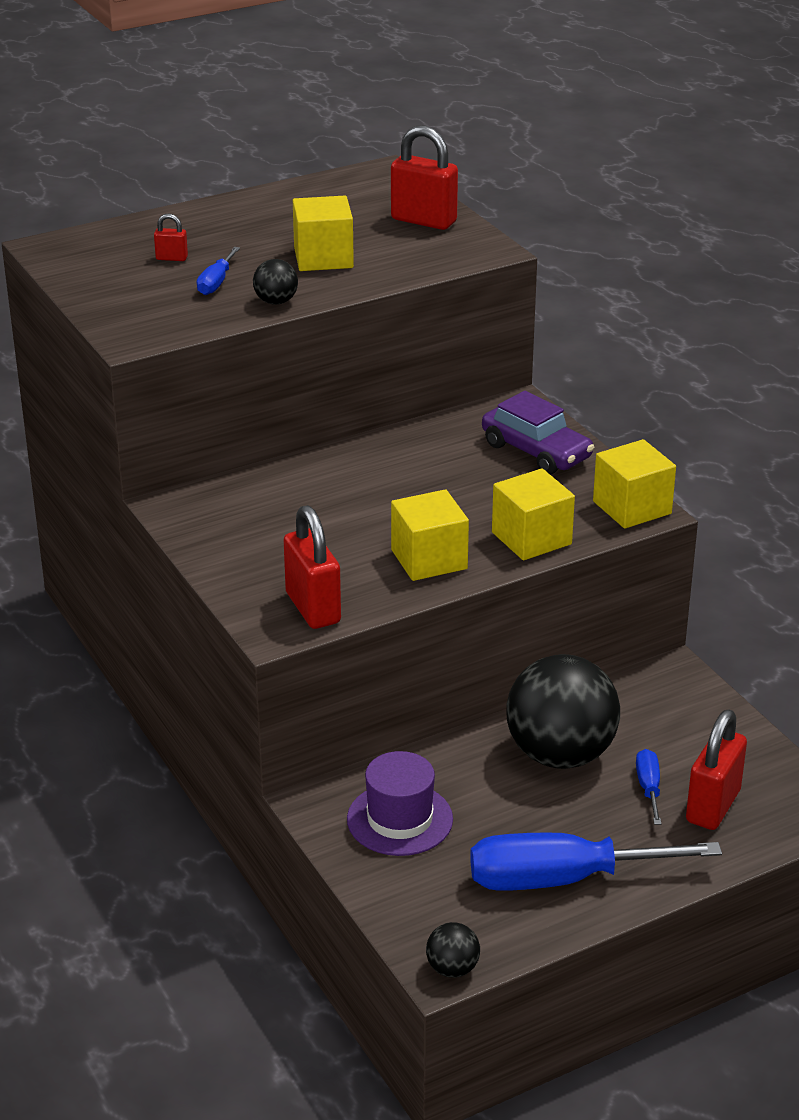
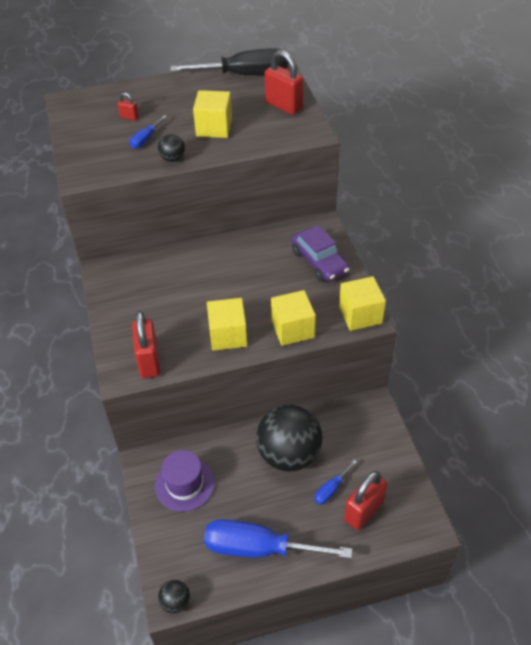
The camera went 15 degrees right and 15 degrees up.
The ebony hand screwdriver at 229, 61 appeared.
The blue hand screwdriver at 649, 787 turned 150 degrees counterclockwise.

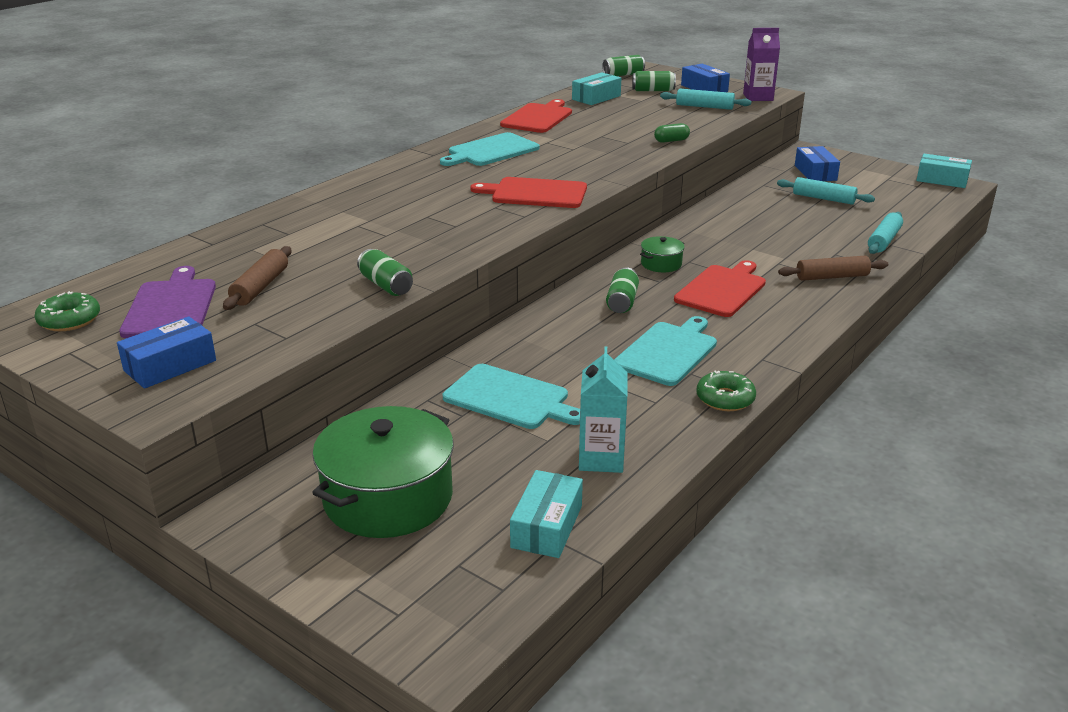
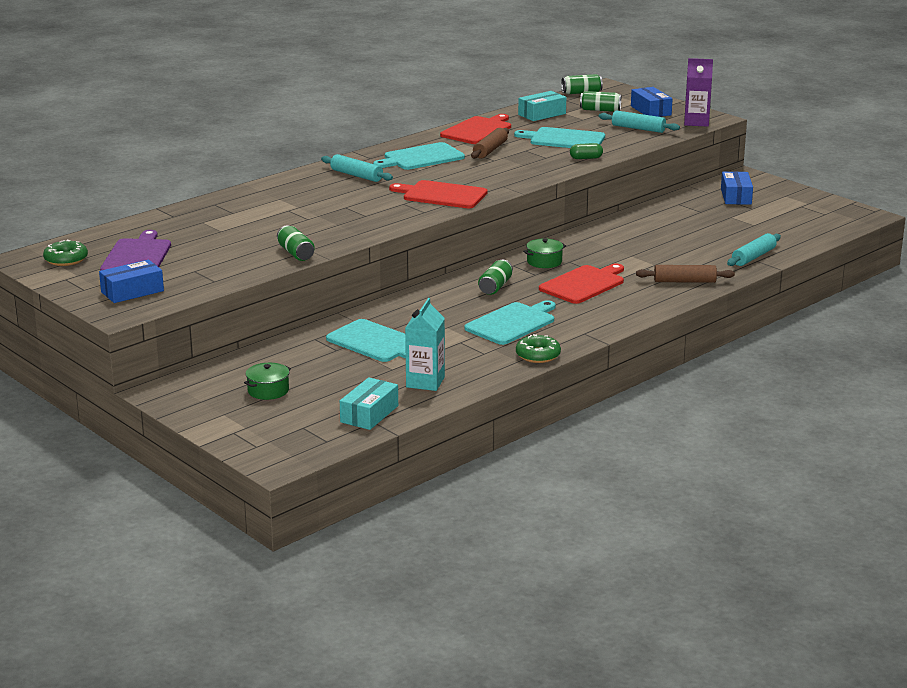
The camera went 10 degrees right and 5 degrees down.
The leaf-green pot at 383, 472 changed to 0.46 times the size.
The teal rolling pin moved from 826, 191 to 357, 168.
The dark brown rolling pin moved from 257, 278 to 490, 143.
The teal chopping board at 559, 137 appeared.
The teal box at 944, 171 disappeared.

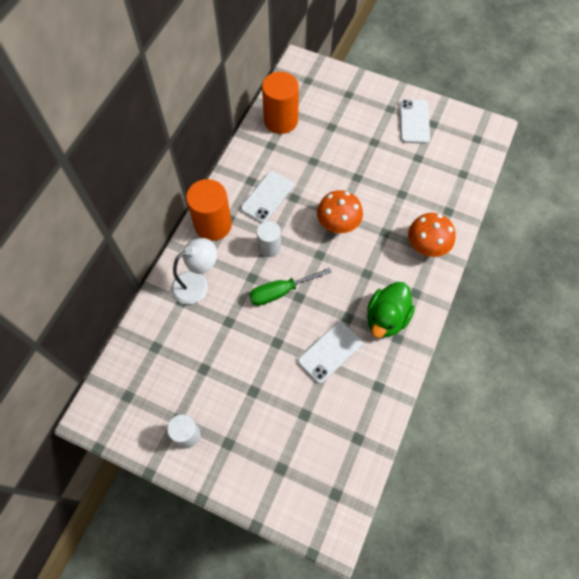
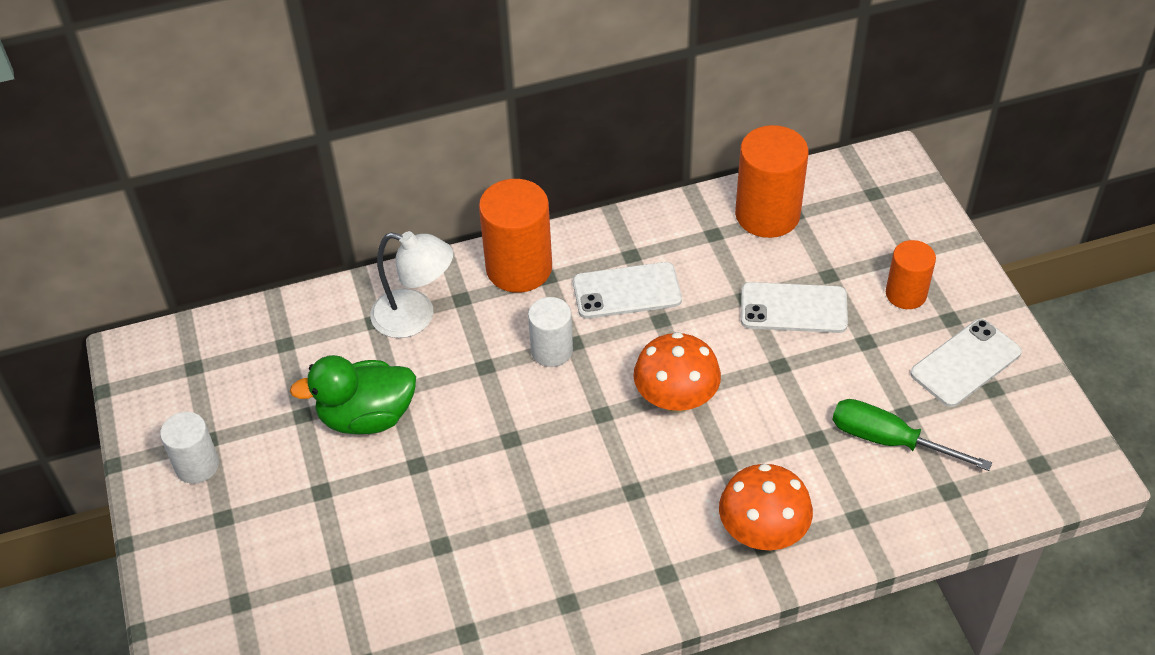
The camera went 50 degrees right and 15 degrees down.
The leaf-green rubber duck moved from 391, 310 to 353, 395.
The white phone moved from 330, 352 to 794, 307.
The leaf-green hand screwdriver moved from 290, 287 to 912, 435.
The orange cylinder at 911, 274 appeared.

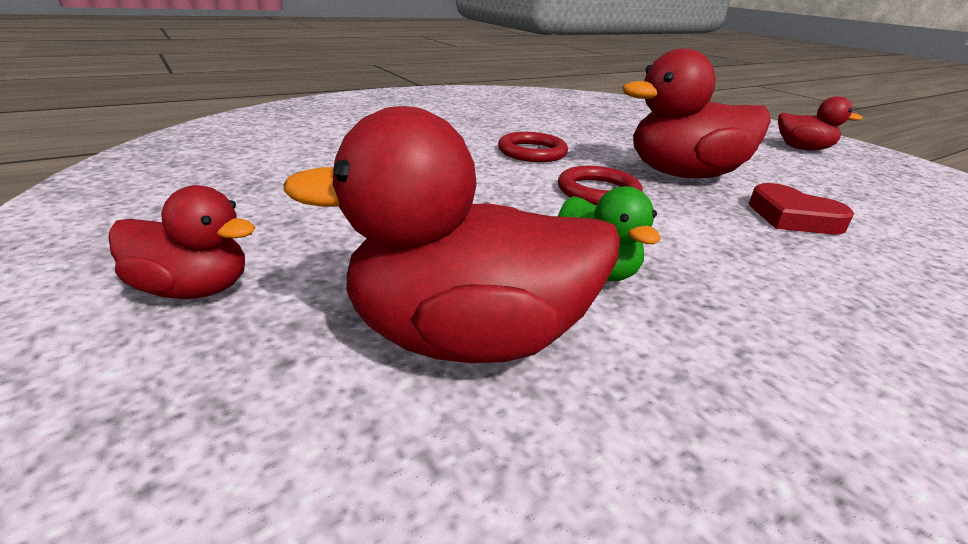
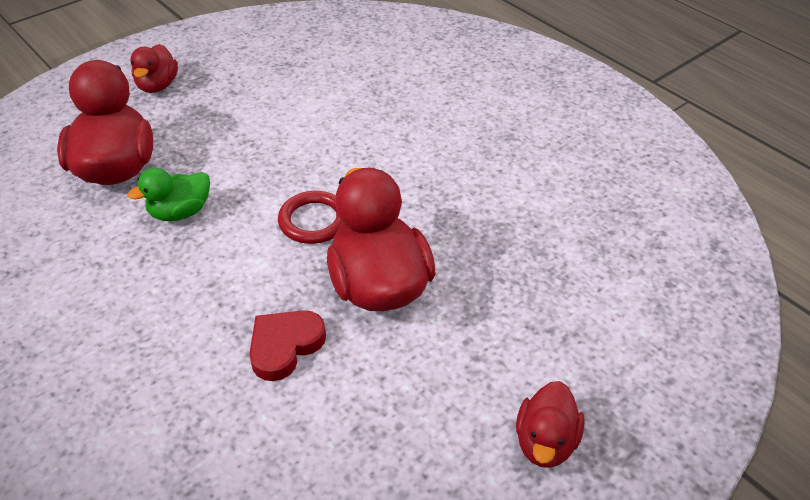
The camera went 85 degrees right and 15 degrees up.
The crimson hoop at 533, 147 disappeared.

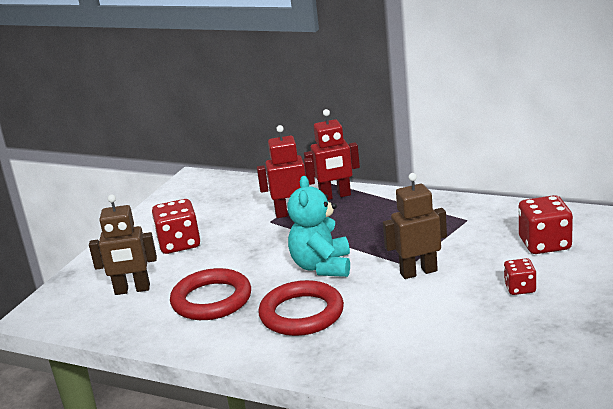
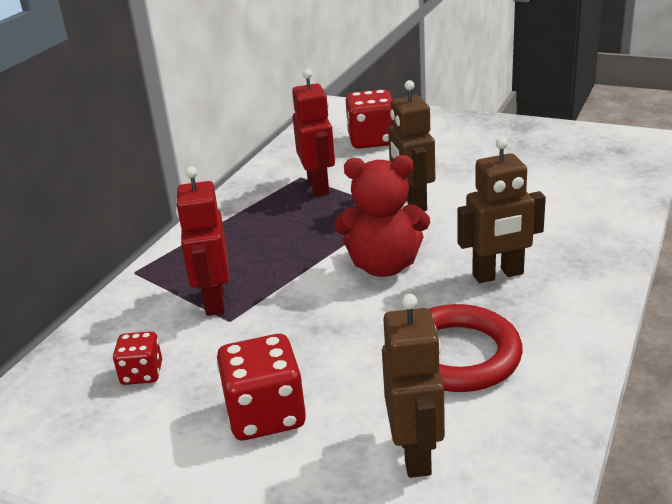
The camera went 90 degrees left and 5 degrees up.
The crimson dice moved from 520, 276 to 137, 358.
The crimson toy robot moved from 332, 154 to 313, 132.
The teal teddy at 318, 226 became the crimson teddy at 382, 216.
The crimson hoop at 301, 308 was replaced by the dark brown toy robot at 501, 210.

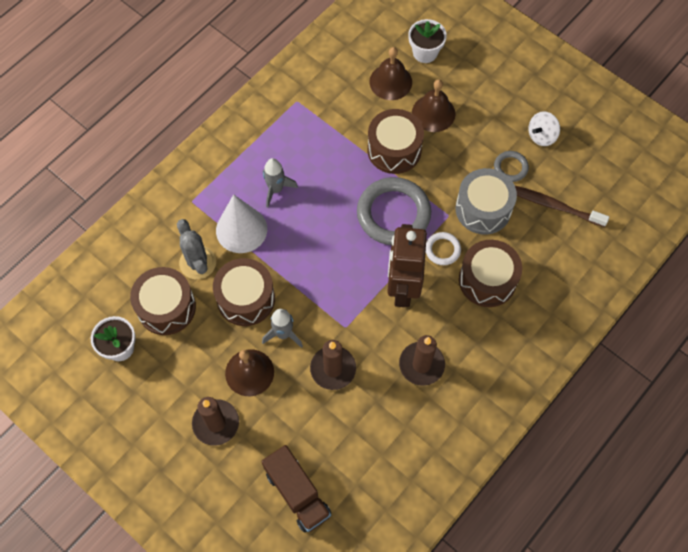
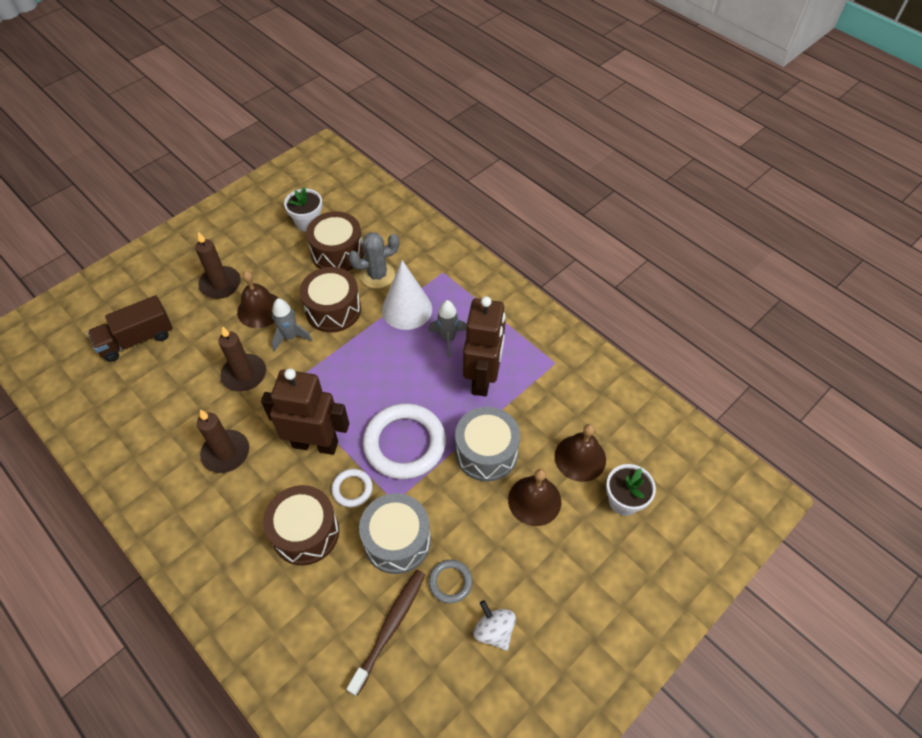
The camera went 95 degrees right and 10 degrees down.
The gray hoop at 394, 211 became the white hoop at 404, 441.
The dark brown snare drum at 395, 141 became the gray snare drum at 487, 444.
The dark brown toy robot at 484, 346 appeared.

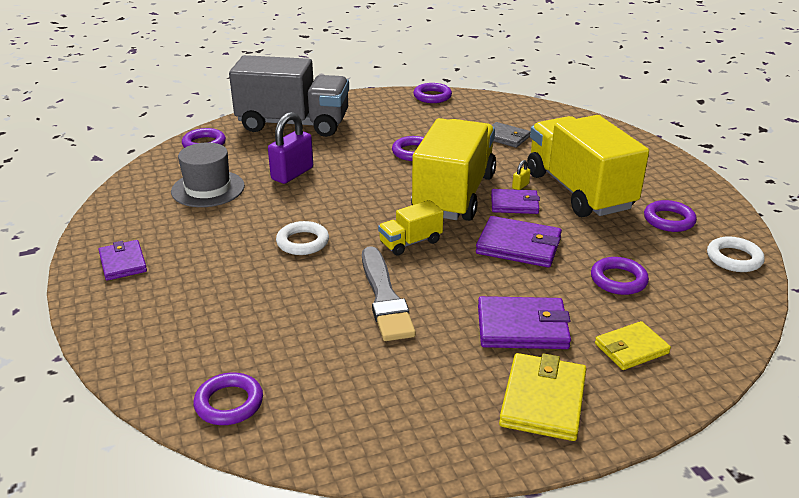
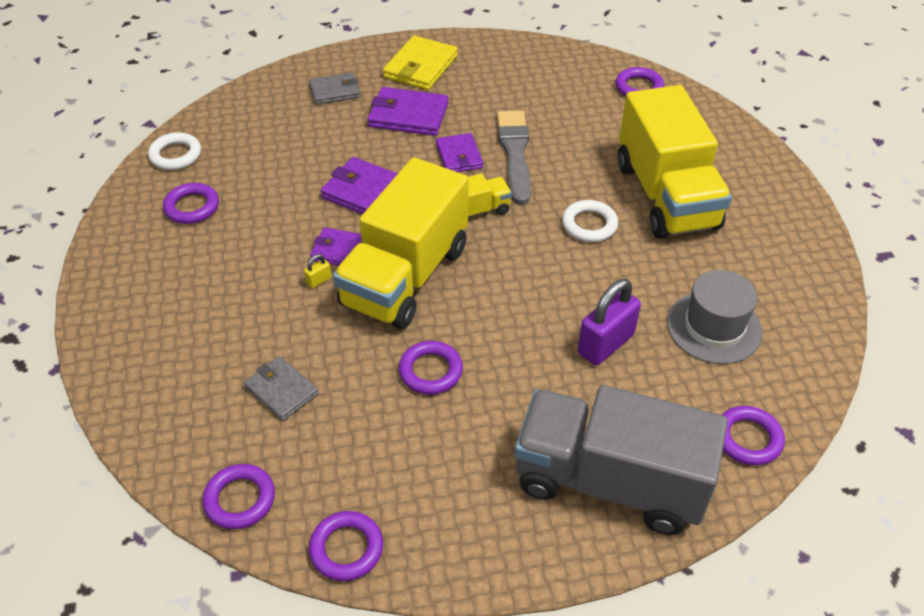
The camera went 170 degrees left and 15 degrees up.
The royal purple hoop moved from 620, 276 to 238, 496.
The yellow wallet at 633, 345 became the gray wallet at 334, 88.
The royal purple wallet moved from 123, 260 to 459, 152.
The yellow lorry moved from 588, 166 to 675, 162.

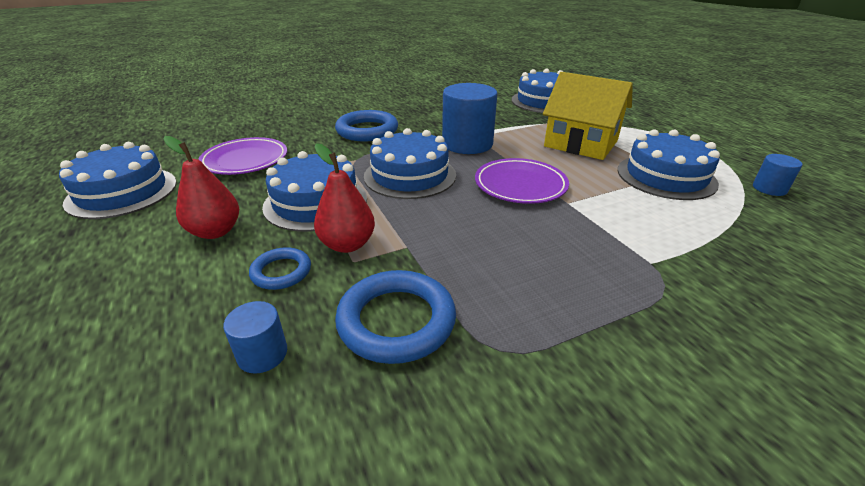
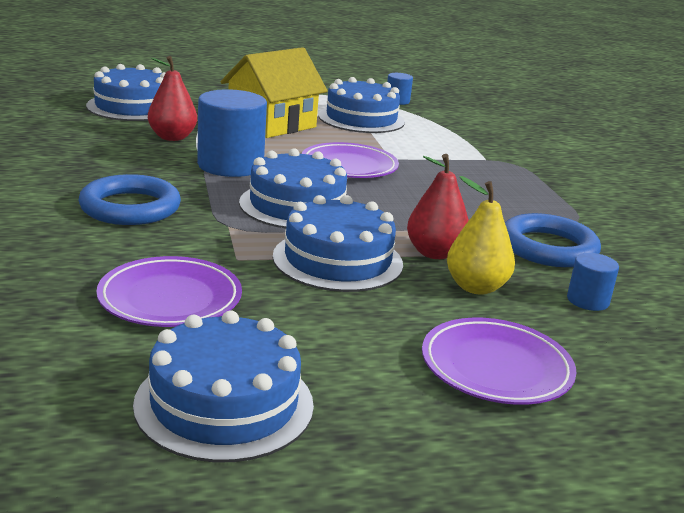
The camera went 80 degrees left and 10 degrees down.
The crimson pear moved from 201, 187 to 172, 98.
The royal purple dinner plate at 499, 361 appeared.
The blue hoop at 280, 268 was replaced by the yellow pear at 481, 235.

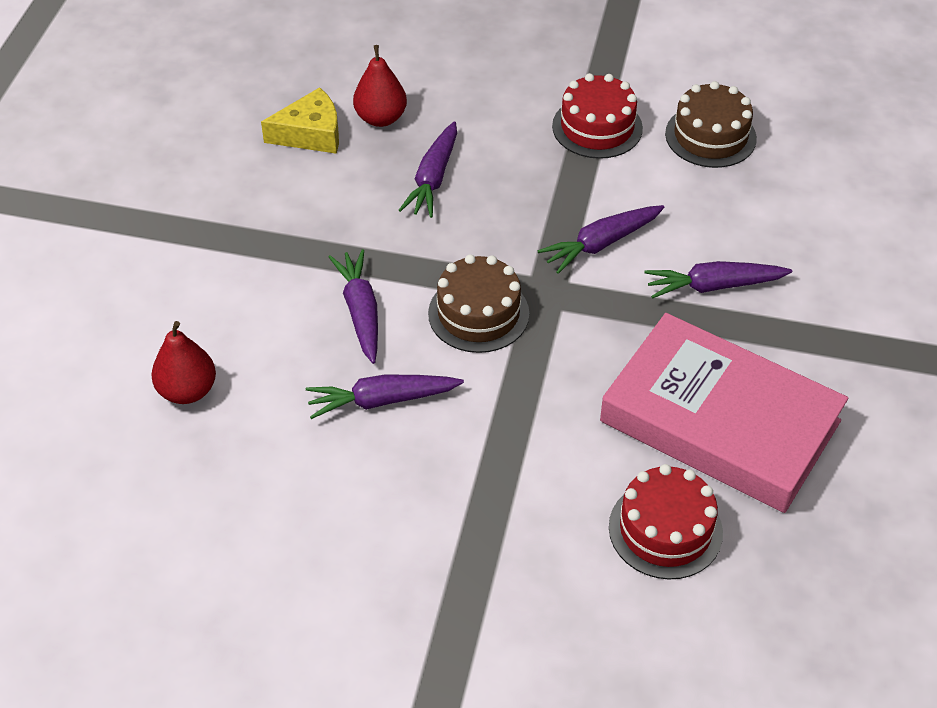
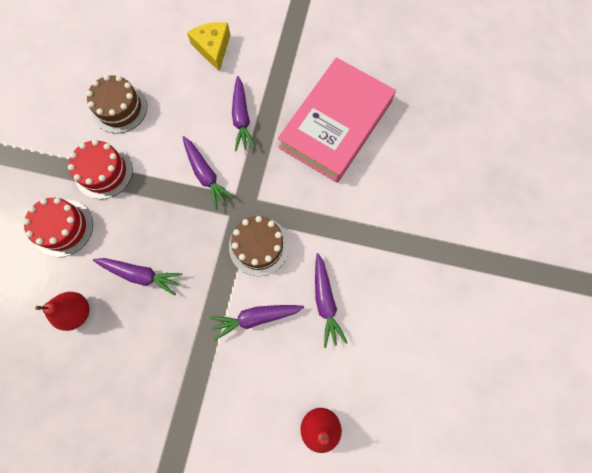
The camera went 90 degrees left and 25 degrees up.
The crimson gateau moved from 666, 521 to 58, 227.
The yellow cheese wedge moved from 300, 120 to 208, 46.

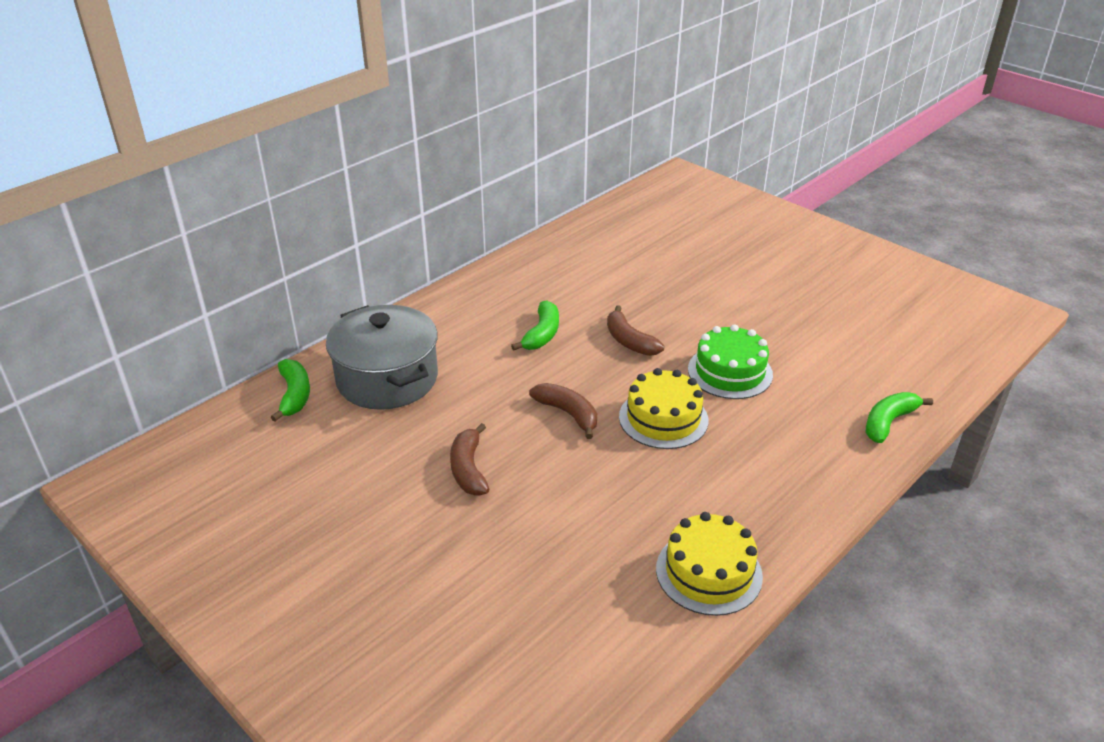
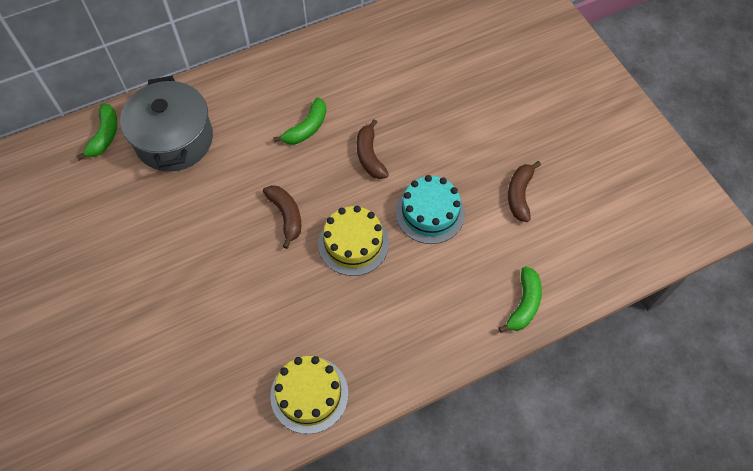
The camera went 20 degrees right and 25 degrees up.
The leaf-green gateau at 730, 361 became the teal gateau at 430, 209.
The leaf-green banana fruit at 899, 417 turned 135 degrees clockwise.
The dark brown banana fruit moved from 469, 459 to 524, 191.

